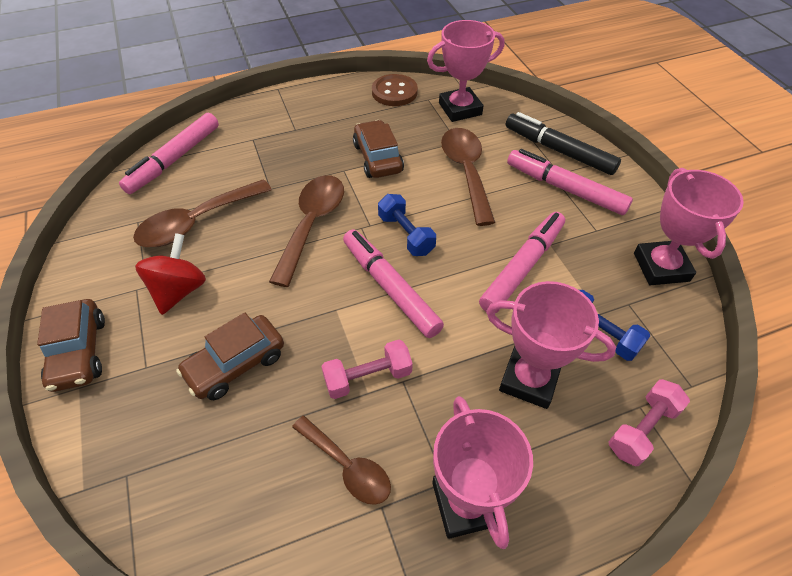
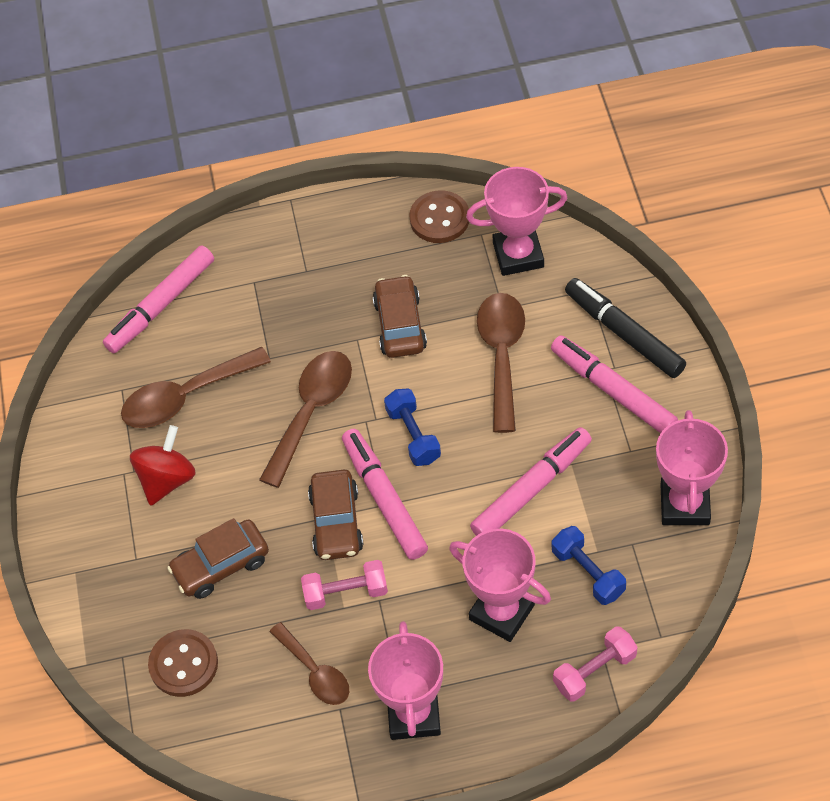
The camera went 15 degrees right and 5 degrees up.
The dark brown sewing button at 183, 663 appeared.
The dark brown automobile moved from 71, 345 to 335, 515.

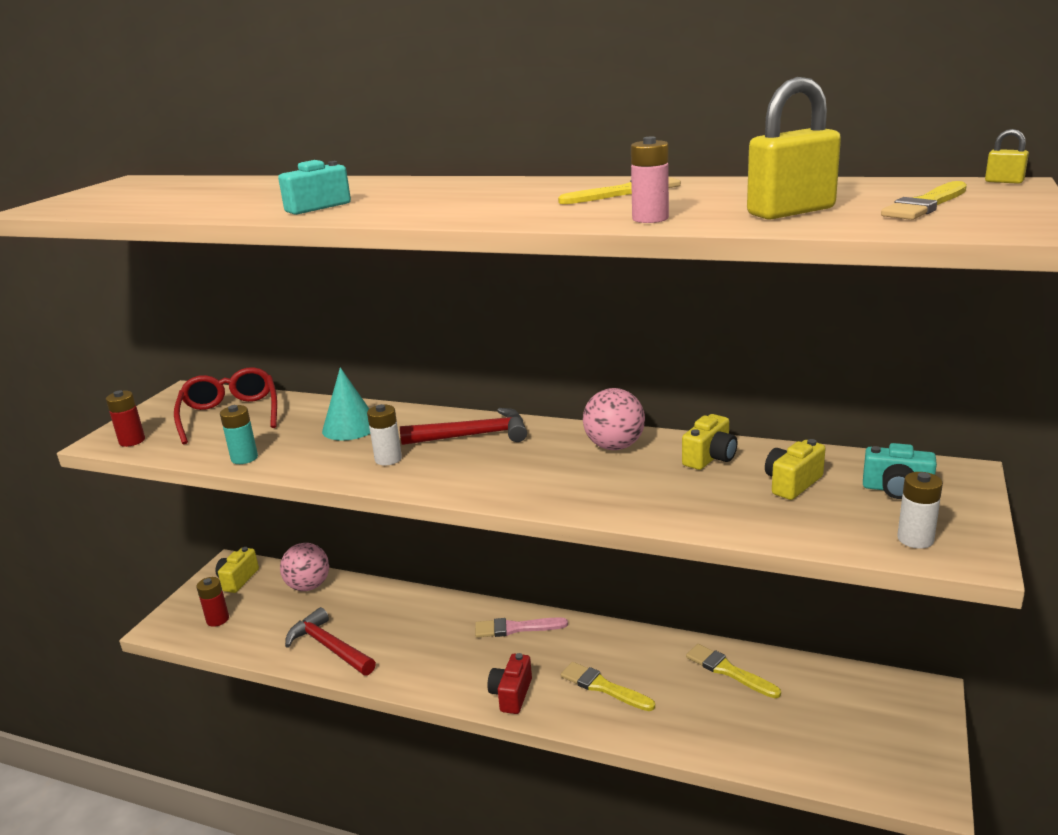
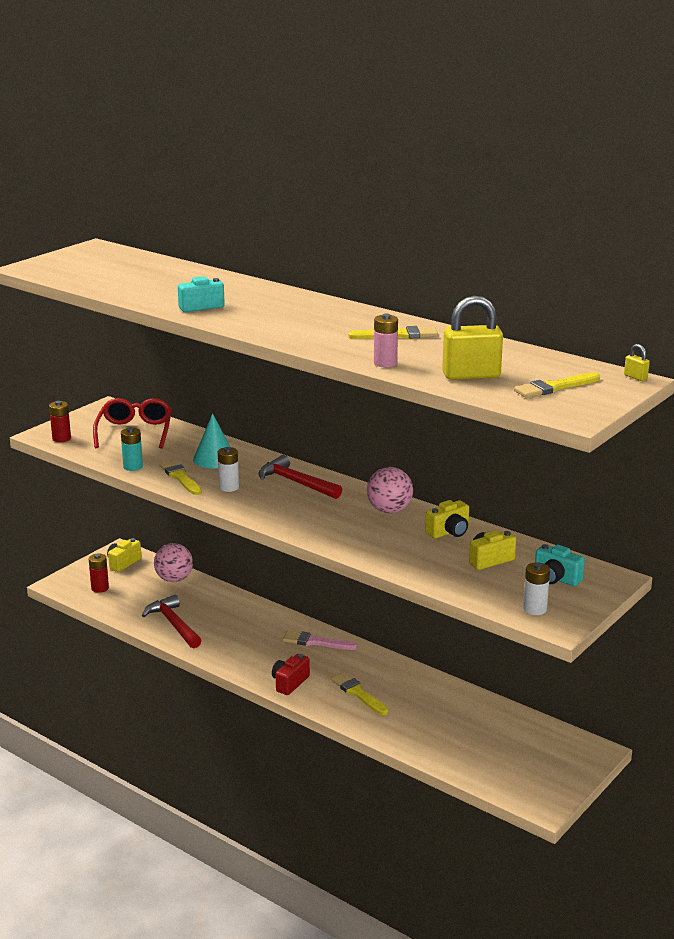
The camera went 15 degrees right and 0 degrees up.
The yellow brush moved from 733, 671 to 180, 477.
The crimson claw hammer at 463, 426 turned 150 degrees counterclockwise.

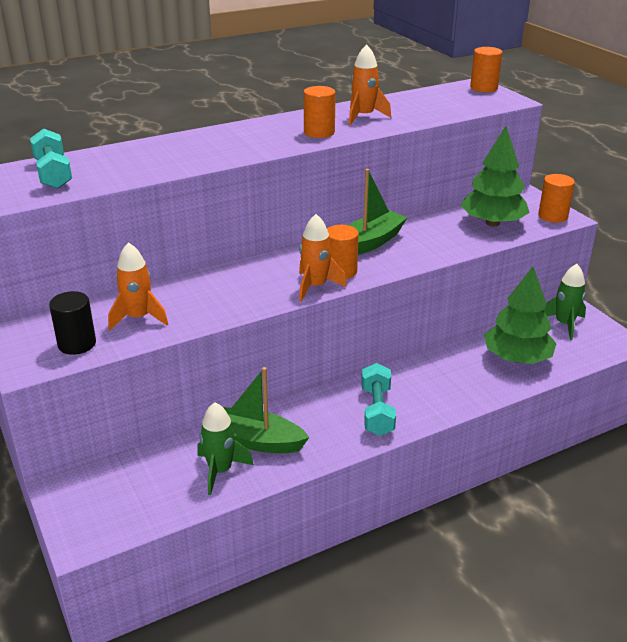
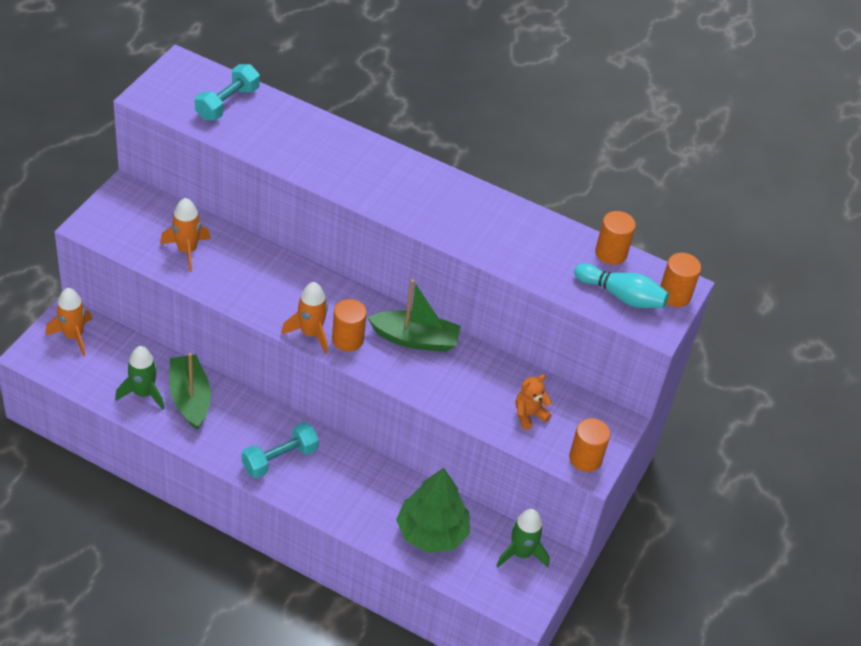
The camera went 50 degrees right and 15 degrees up.
The orange rocket moved from 370, 84 to 69, 322.
The leaf-green toy tree at 495, 176 was replaced by the orange teddy at 534, 402.
The teal bowling pin at 621, 285 appeared.
The orange cylinder moved from 320, 112 to 615, 238.
The ebony cylinder at 72, 323 disappeared.

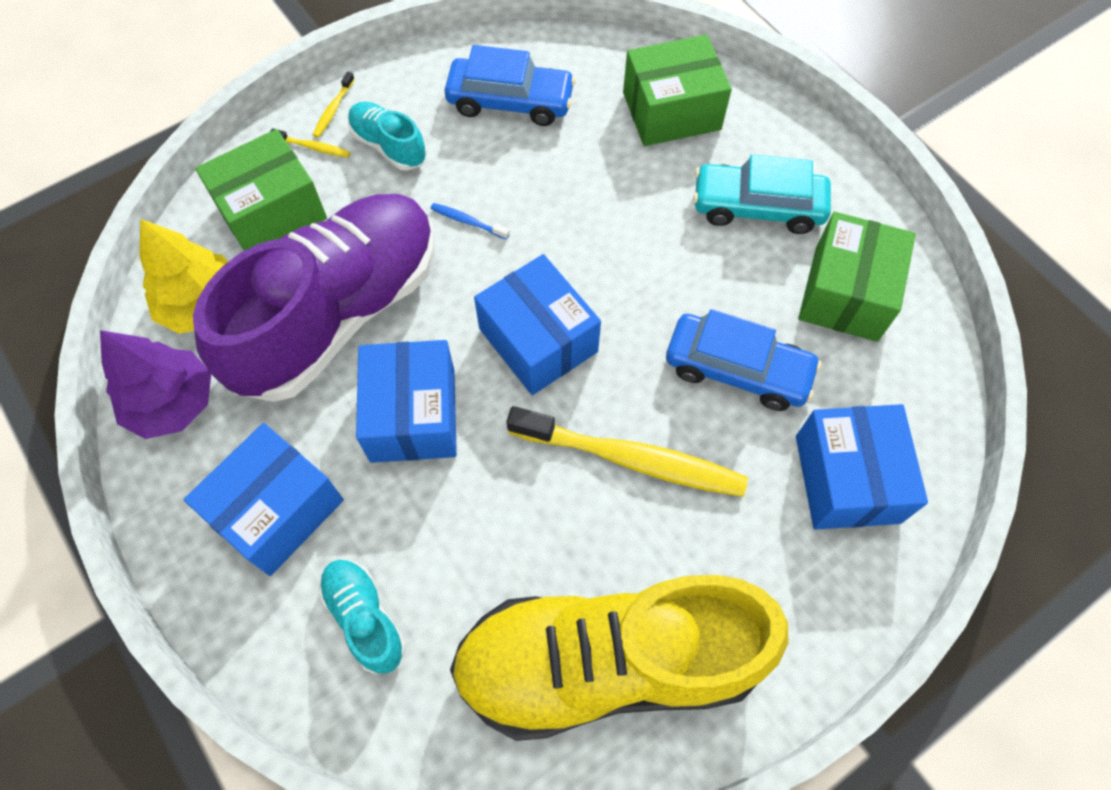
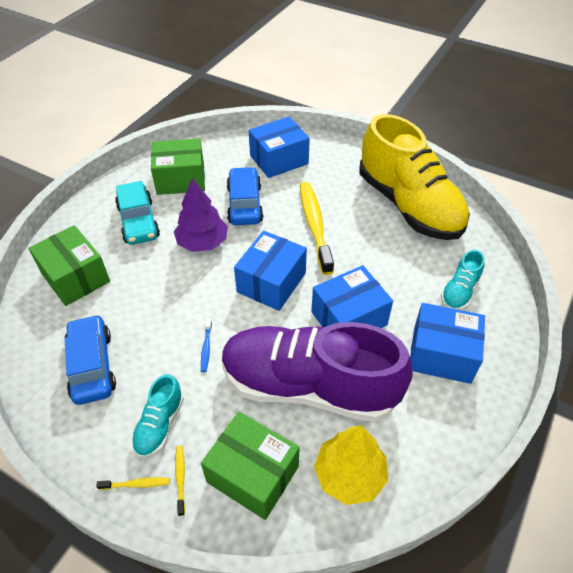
The camera went 115 degrees left and 15 degrees down.
The royal purple toy tree moved from 155, 384 to 201, 215.

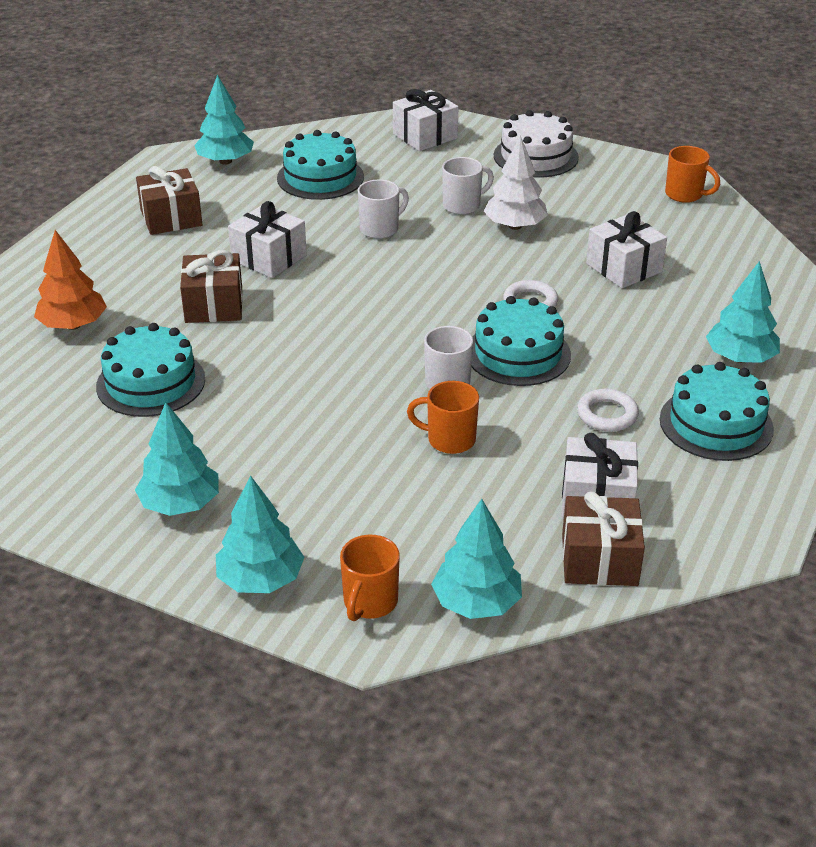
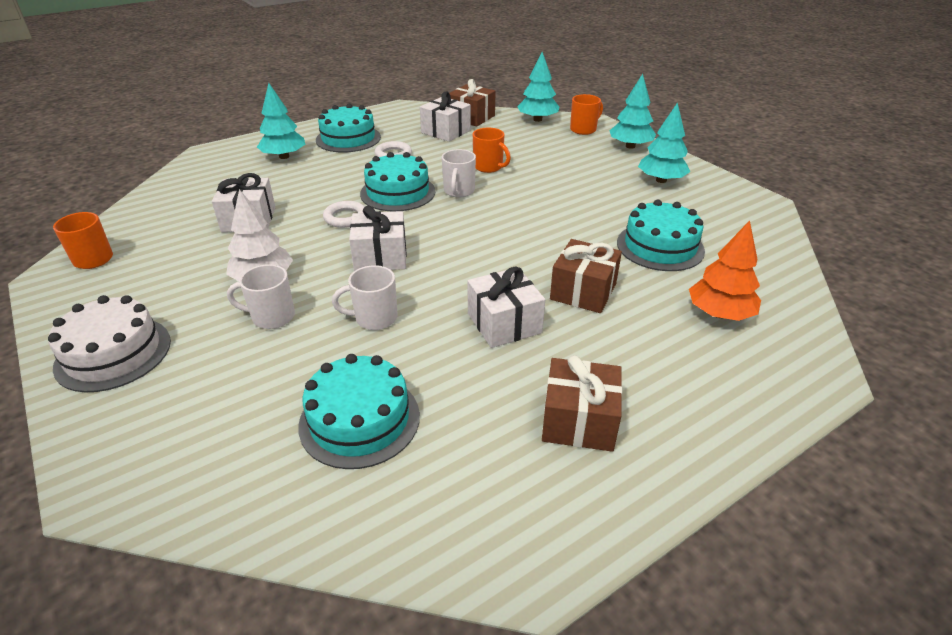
The camera went 150 degrees left and 0 degrees up.
The white present moved from 425, 120 to 378, 238.
The teal toy tree at 224, 120 disappeared.

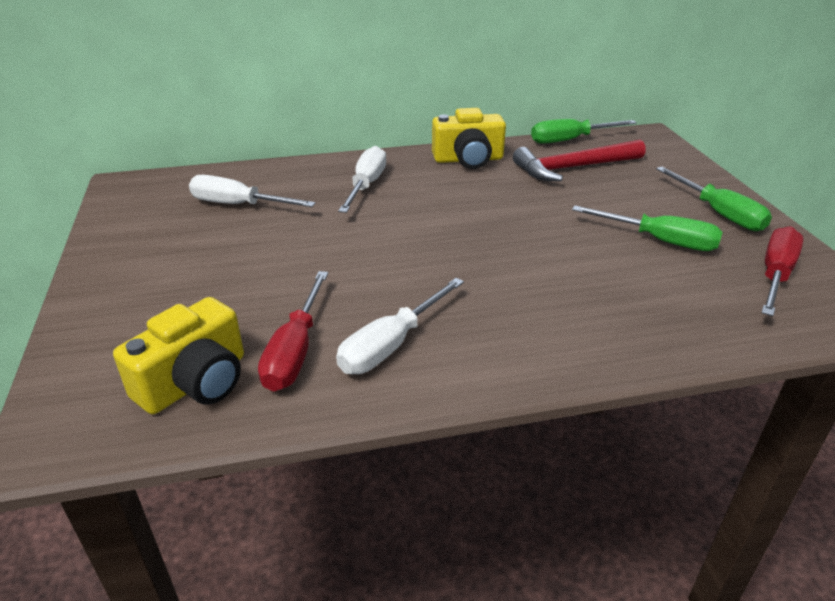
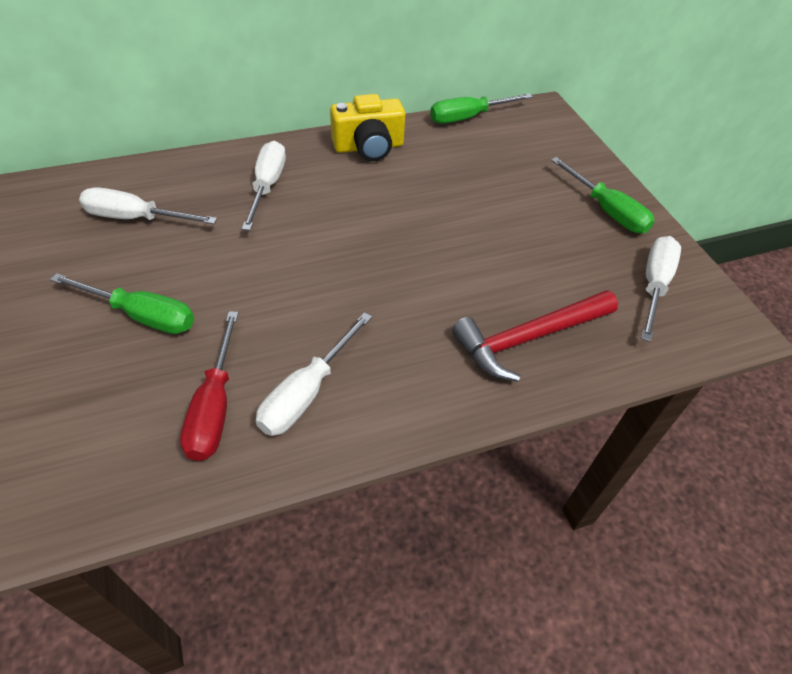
The camera went 10 degrees left and 15 degrees up.
The leaf-green hand screwdriver moved from 647, 228 to 122, 303.
The crimson claw hammer moved from 579, 160 to 535, 336.
The crimson hand screwdriver at 782, 271 became the white hand screwdriver at 661, 289.
The yellow camera at 178, 355 disappeared.

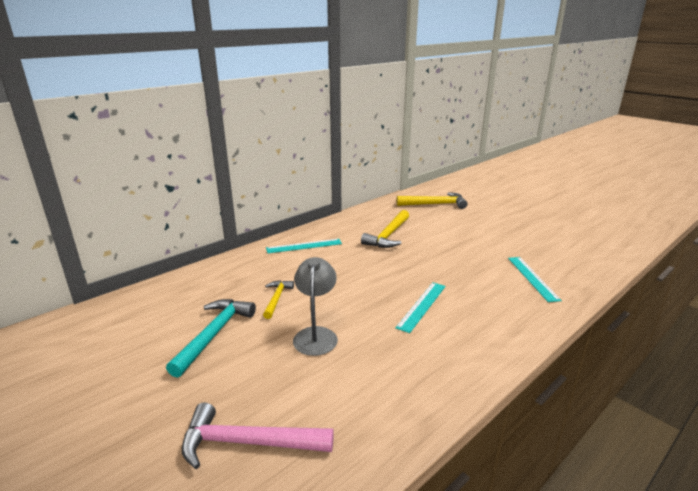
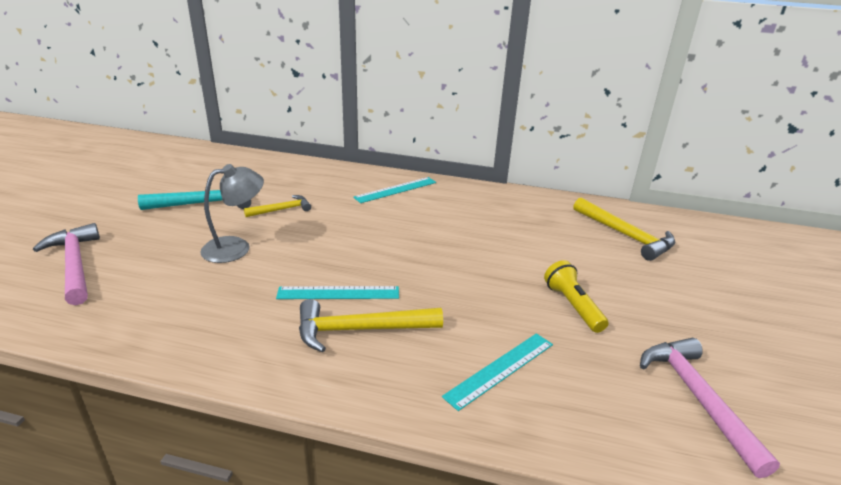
The camera went 55 degrees right and 5 degrees up.
The yellow claw hammer moved from 385, 229 to 371, 325.
The teal straightedge at 304, 246 turned 75 degrees counterclockwise.
The yellow flashlight at 576, 296 appeared.
The rose-pink claw hammer at 710, 408 appeared.

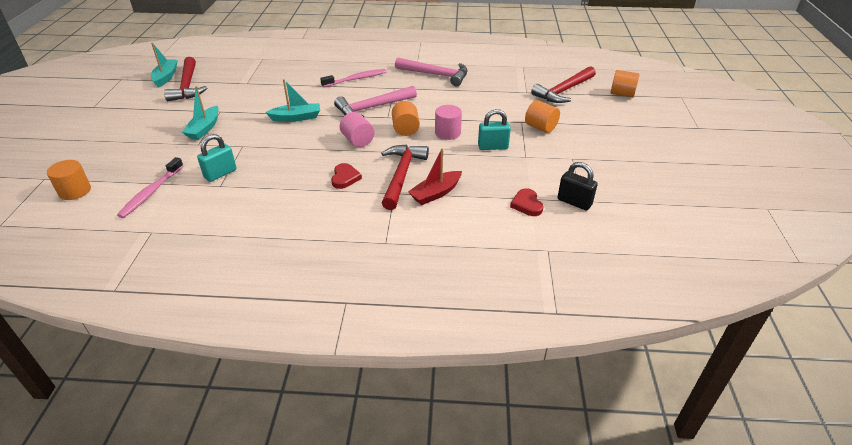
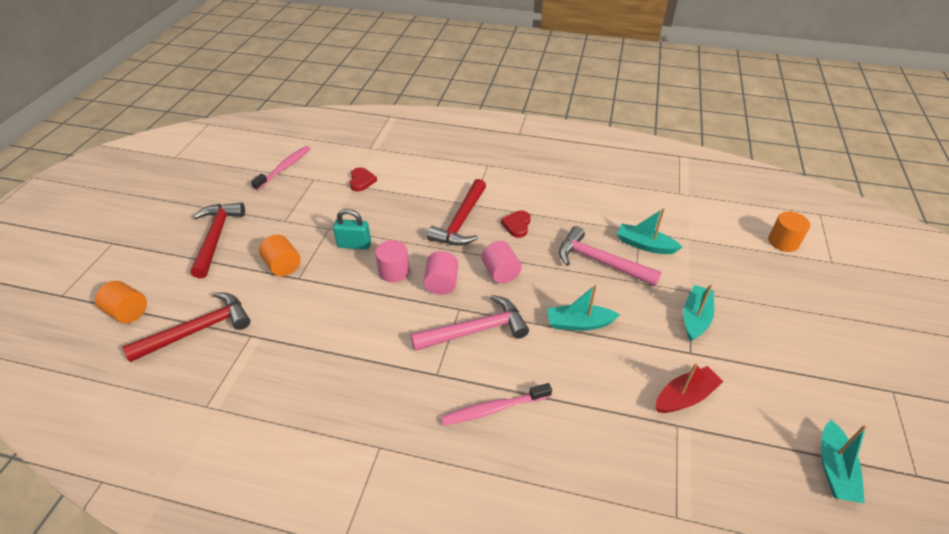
The camera went 170 degrees left and 5 degrees up.
The crimson claw hammer moved from 185, 79 to 218, 240.
The rose-pink tooth brush moved from 150, 187 to 281, 168.
The orange cylinder at 406, 118 became the rose-pink cylinder at 441, 273.
The rose-pink claw hammer moved from 431, 71 to 610, 256.
The teal padlock at 217, 158 was replaced by the teal boat at 649, 231.
The crimson boat moved from 435, 176 to 689, 388.
The ebony padlock at 577, 186 disappeared.

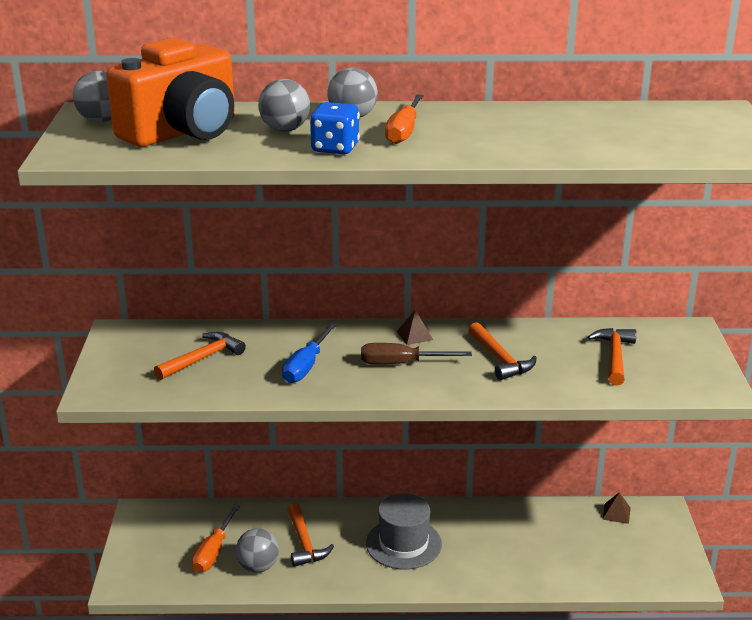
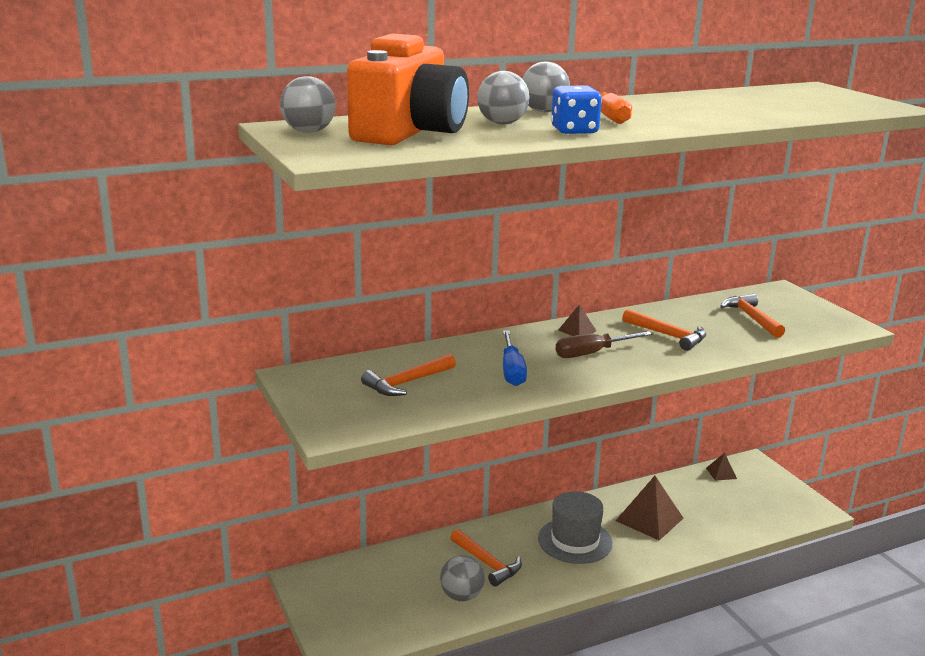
The camera went 25 degrees left and 5 degrees down.
The orange claw hammer at 200, 356 turned 150 degrees counterclockwise.
The dark brown solid pyramid at 649, 508 appeared.
The orange hand screwdriver at 216, 538 disappeared.

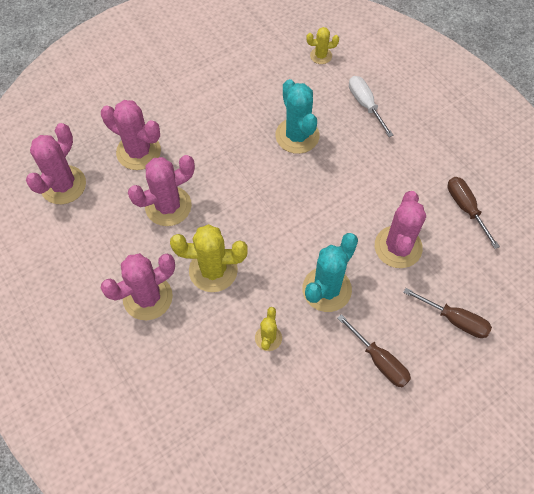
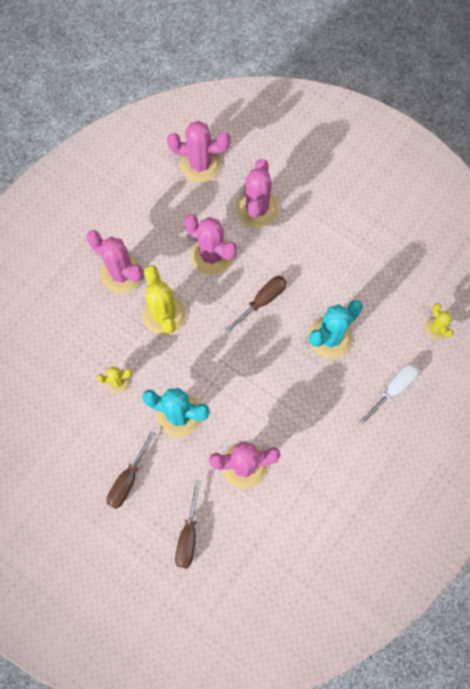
The camera went 70 degrees right and 10 degrees up.
The dark brown hand screwdriver moved from 474, 213 to 255, 304.

